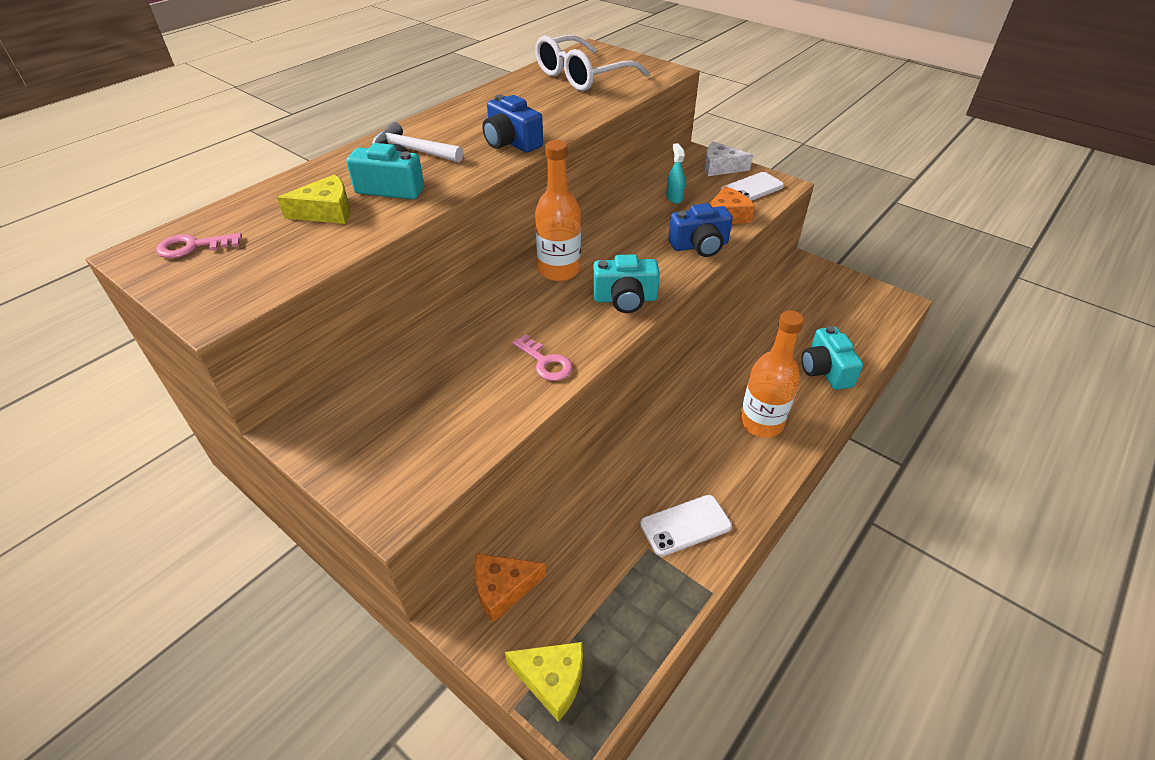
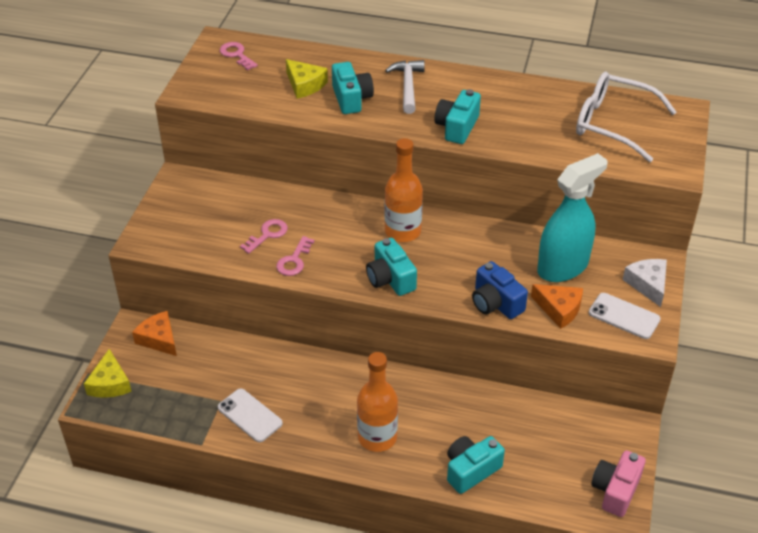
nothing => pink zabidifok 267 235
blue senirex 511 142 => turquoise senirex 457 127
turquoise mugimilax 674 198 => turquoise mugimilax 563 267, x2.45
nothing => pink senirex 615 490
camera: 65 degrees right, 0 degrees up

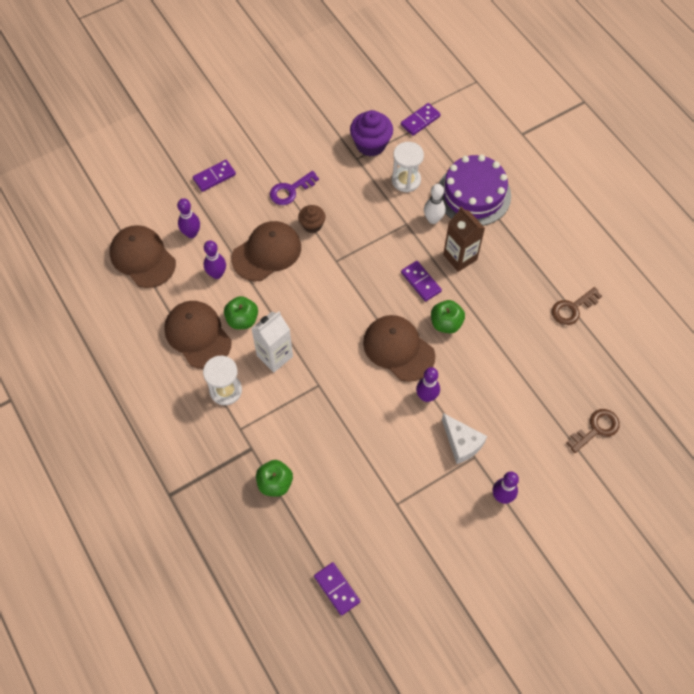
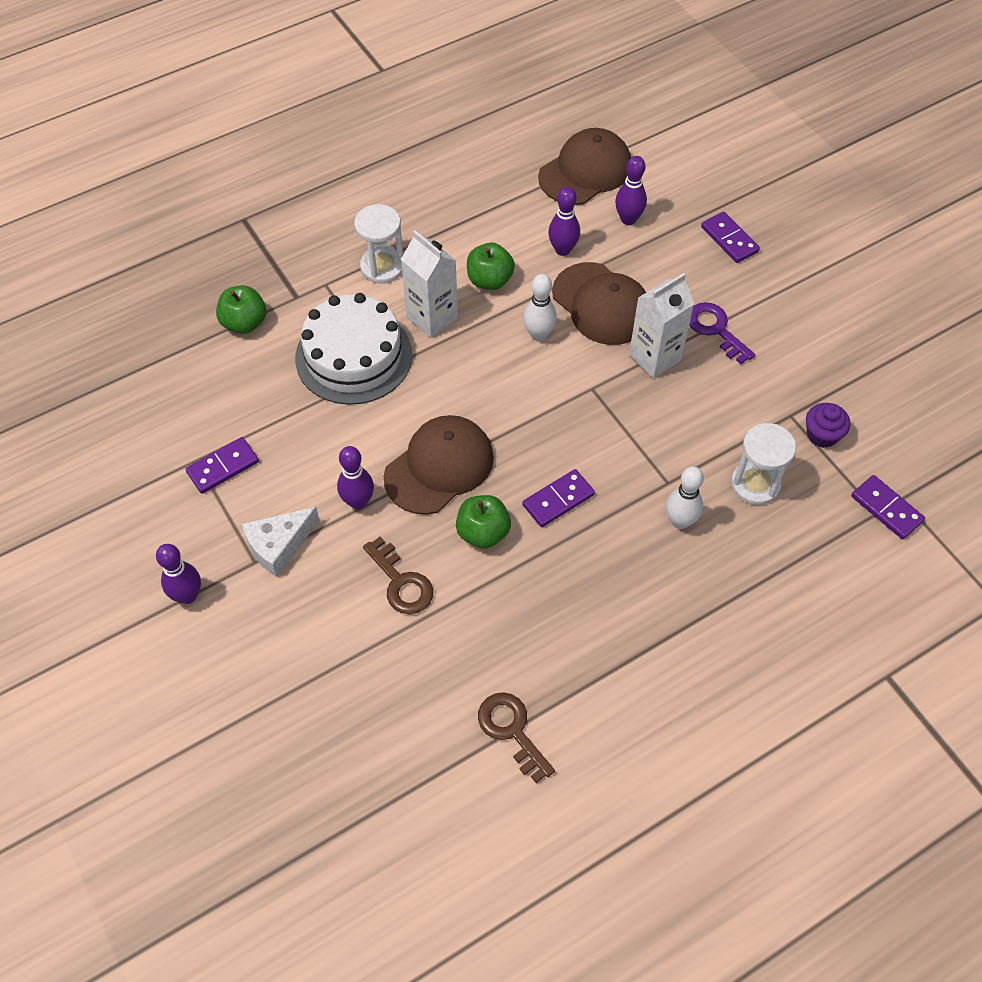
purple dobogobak 336 589 => purple dobogobak 223 467, relocated
nothing => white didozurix 353 356
brown zabidifok 596 429 => brown zabidifok 401 582, relocated
nothing => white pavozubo 539 335
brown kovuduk 312 225 => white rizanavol 655 357
purple kovuduk 371 144 => purple kovuduk 822 435, x0.61
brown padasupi 198 335 => nothing
purple didozurix 473 194 => nothing
brown rizanavol 460 257 => nothing
camera: 90 degrees right, 5 degrees down

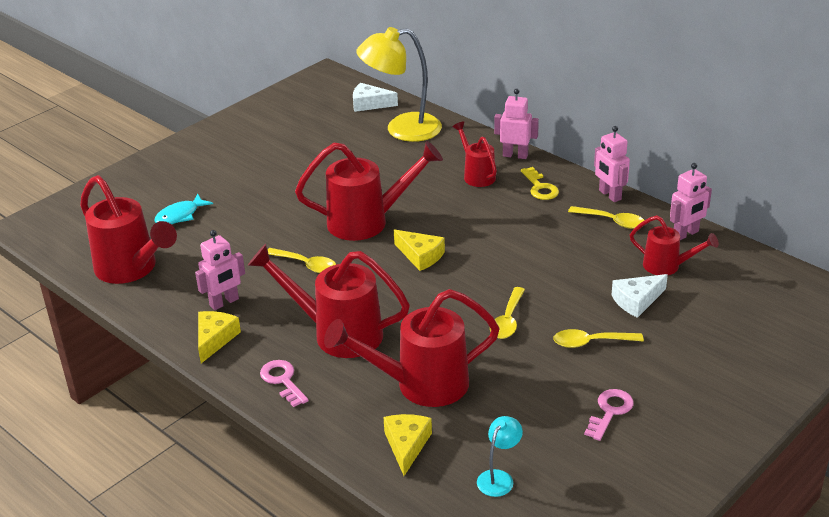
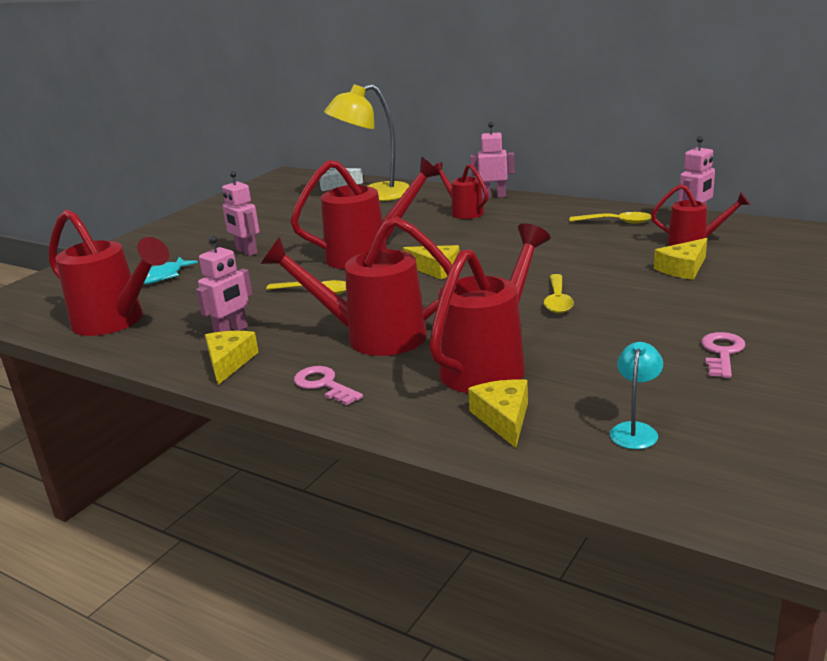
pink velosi 609 195 => pink velosi 246 252, relocated
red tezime 420 385 => red tezime 490 364, 150 degrees clockwise
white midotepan 637 301 => yellow midotepan 683 268
yellow zabidifok 540 187 => nothing
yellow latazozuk 591 342 => nothing
camera: 10 degrees left, 10 degrees down

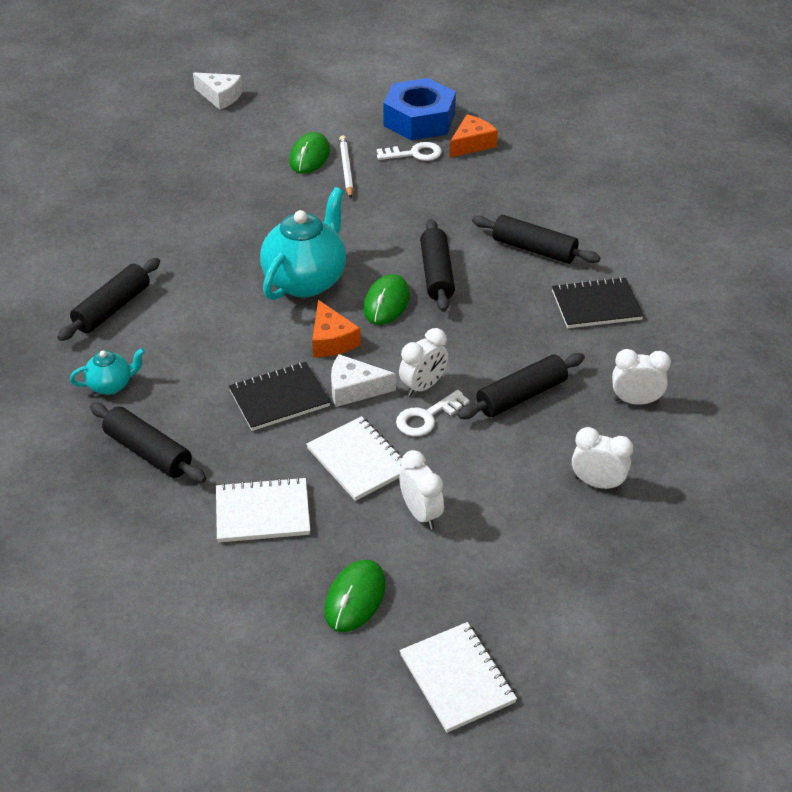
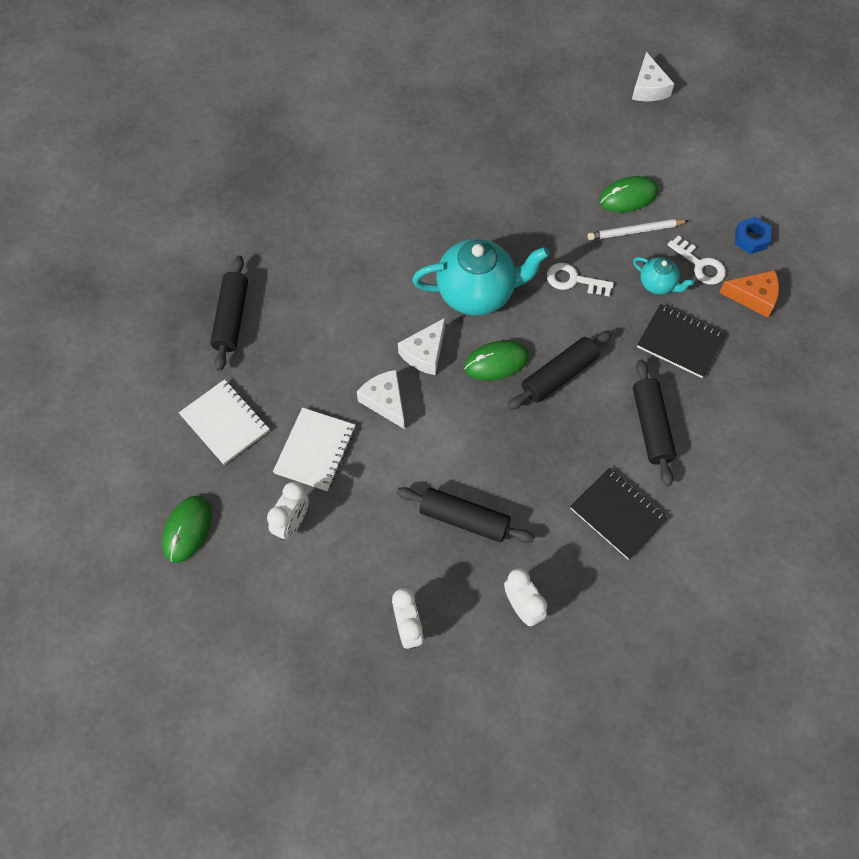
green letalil 355 598 => green letalil 187 529, 60 degrees counterclockwise
orange midotepan 331 340 => white midotepan 425 353
white zabidifok 426 417 => white zabidifok 573 280, relocated
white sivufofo 346 169 => white sivufofo 635 231, 150 degrees counterclockwise
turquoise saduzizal 111 385 => turquoise saduzizal 658 284, relocated
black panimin 279 398 => black panimin 680 342, relocated
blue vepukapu 419 120 => blue vepukapu 751 239, x0.47
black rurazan 112 308 => nothing
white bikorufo 423 386 => nothing
white panimin 457 678 => nothing
camera: 55 degrees right, 20 degrees up

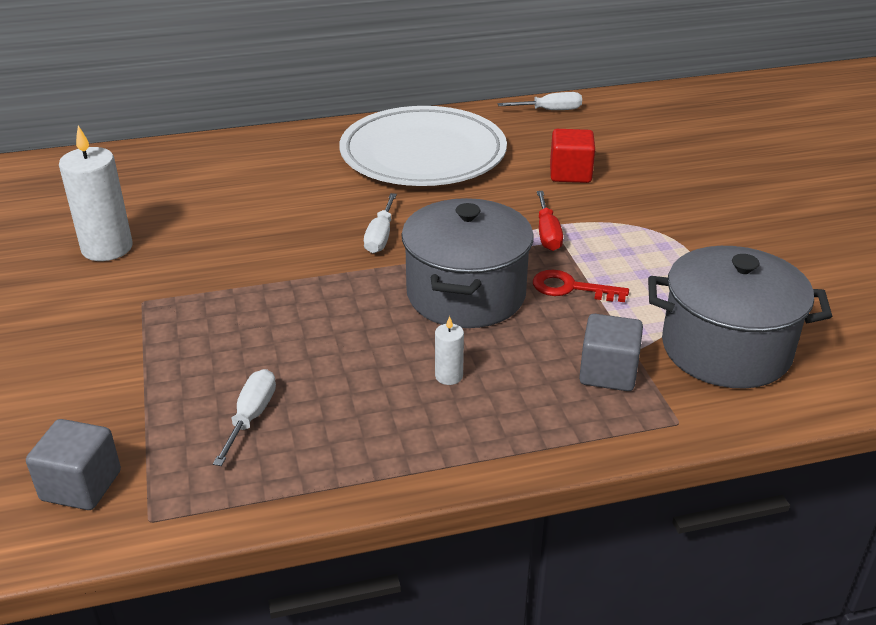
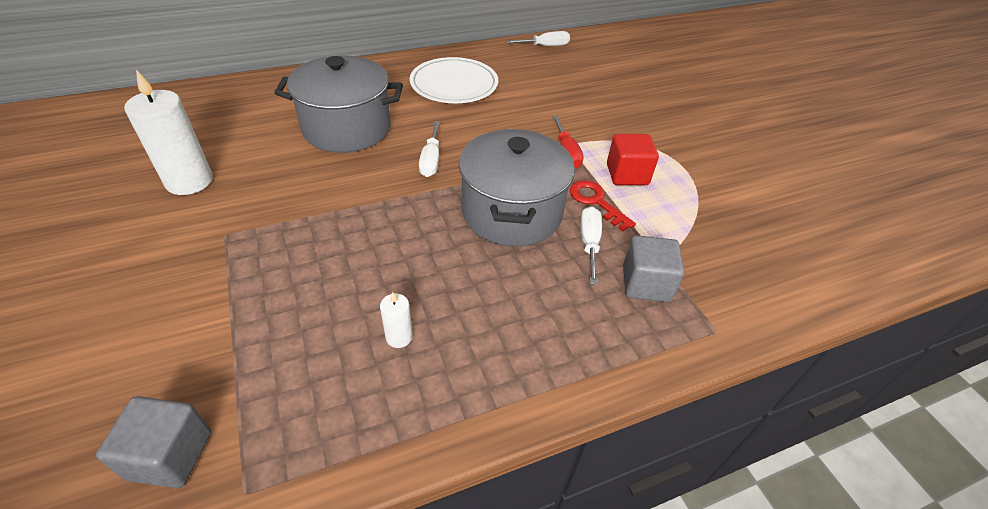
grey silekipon 726 349 => grey silekipon 347 128, relocated
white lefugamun 449 376 => white lefugamun 399 337, relocated
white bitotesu 423 154 => white bitotesu 454 85, x0.66
red zabidifok 571 288 => red zabidifok 596 202, 45 degrees clockwise
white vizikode 251 417 => white vizikode 589 243, relocated
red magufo 570 173 => red magufo 627 174, relocated
camera: 10 degrees left, 10 degrees up

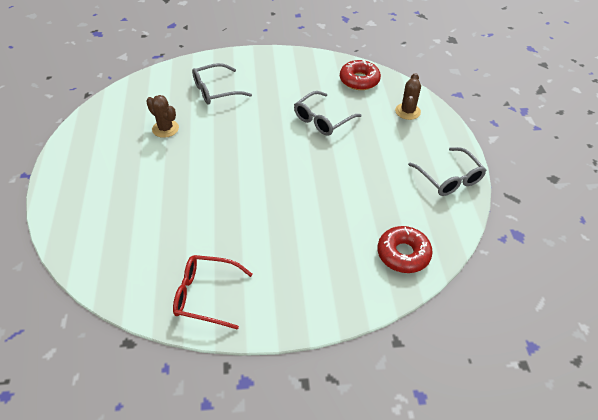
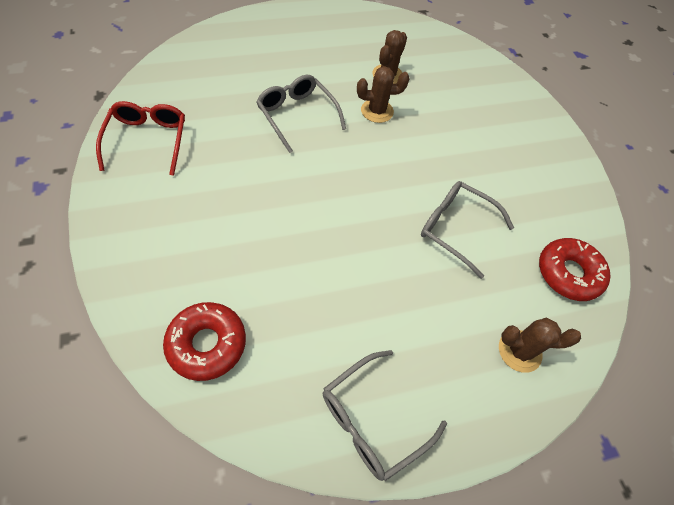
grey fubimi 215 90 => grey fubimi 297 115, relocated
nothing => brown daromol 377 111
camera: 75 degrees right, 10 degrees up

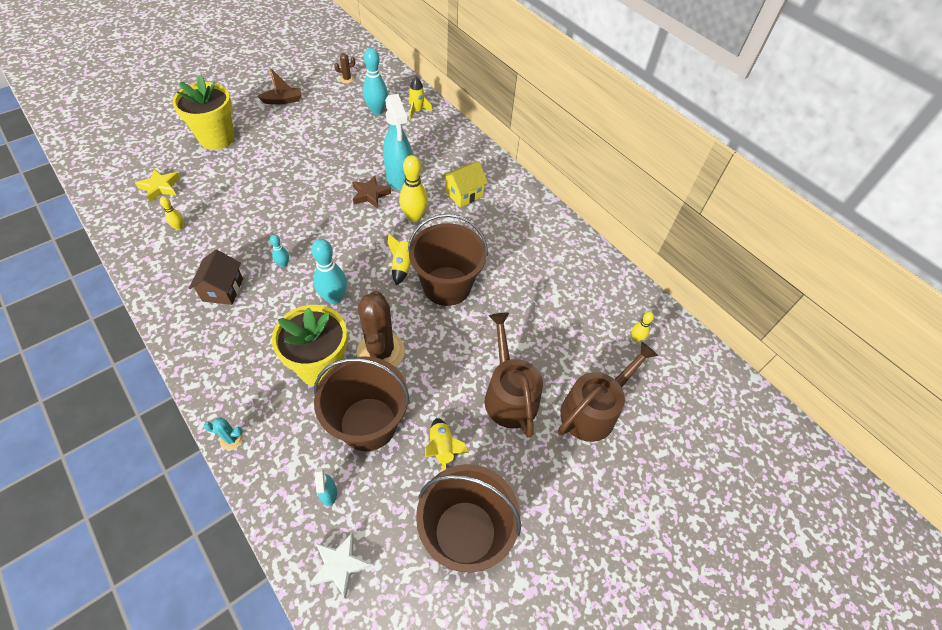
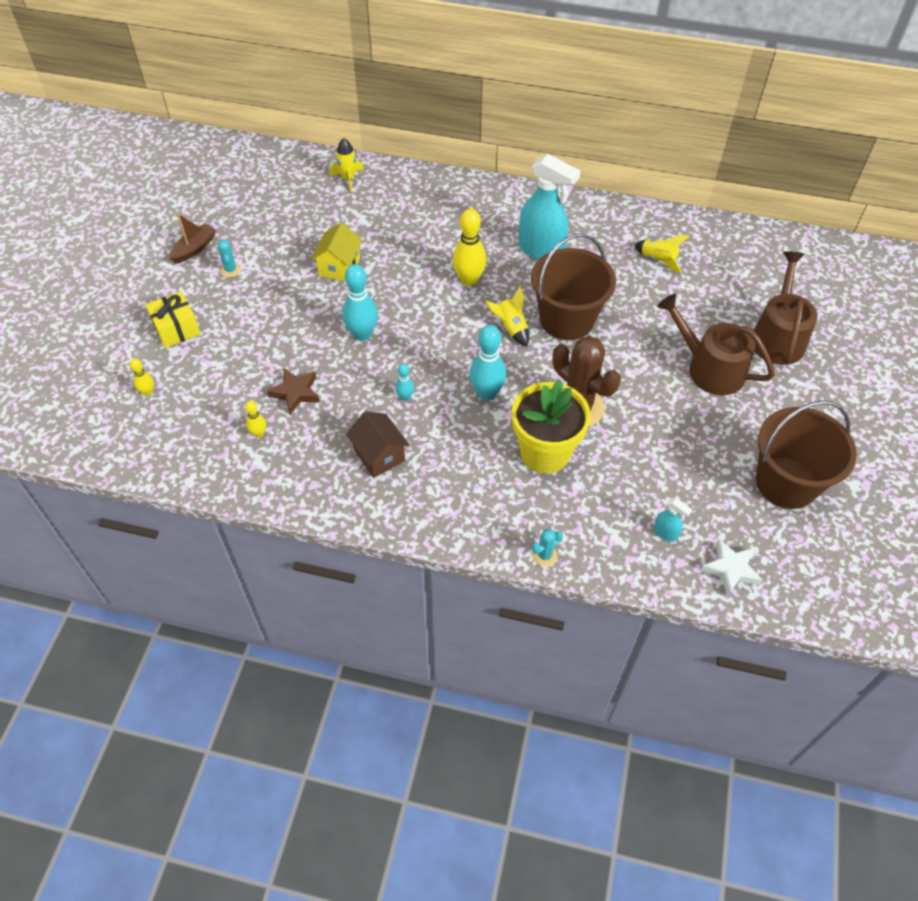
yellow pavozubo 636 338 => yellow pavozubo 148 392, relocated
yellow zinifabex 217 138 => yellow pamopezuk 176 329
nothing => turquoise daromol 230 270
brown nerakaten 370 194 => brown nerakaten 295 393, relocated
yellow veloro 464 194 => yellow veloro 339 267, relocated
turquoise pavozubo 377 111 => turquoise pavozubo 362 334, relocated
turquoise mugimilax 399 178 => turquoise mugimilax 541 250, relocated
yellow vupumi 442 448 => yellow vupumi 658 259, relocated
yellow nerakaten 160 187 => nothing
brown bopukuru 368 424 => nothing
brown daromol 347 79 => nothing
camera: 35 degrees left, 0 degrees up

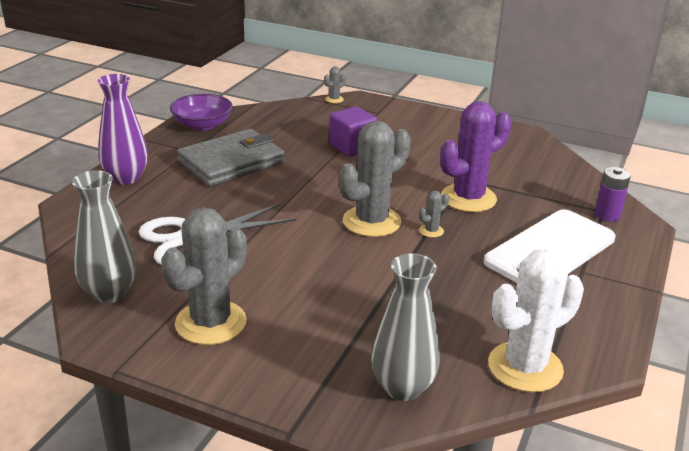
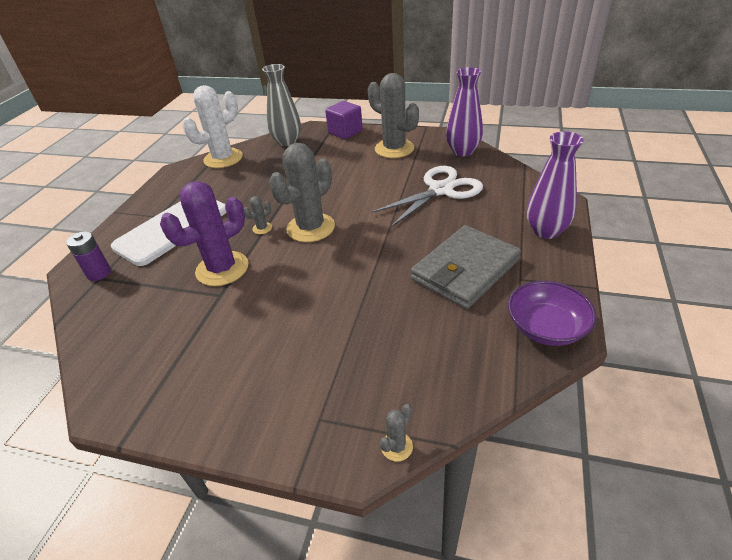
purple magufo 352 147 => purple magufo 345 132, relocated
grey daromol 211 323 => grey daromol 394 149, 75 degrees counterclockwise
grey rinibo 109 293 => purple rinibo 463 151
camera: 175 degrees right, 10 degrees up

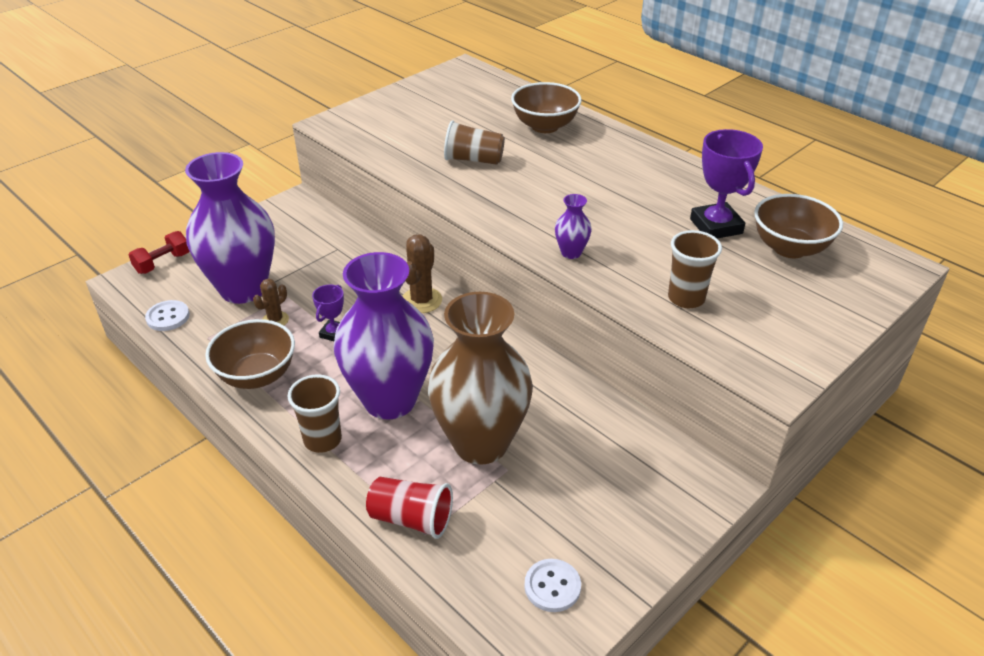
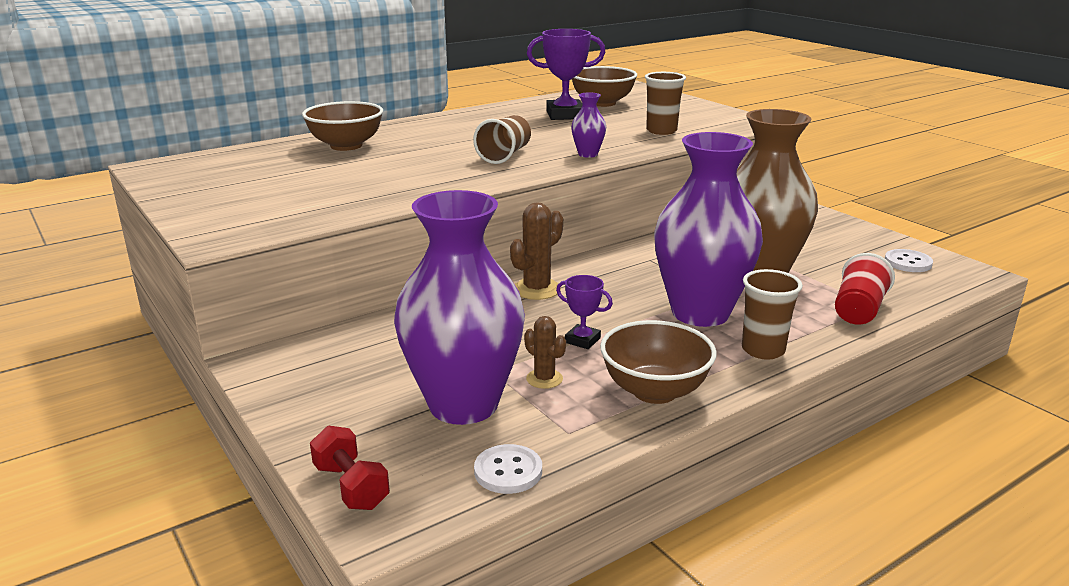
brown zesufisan 473 160 => brown zesufisan 505 155, relocated
brown daromol 421 300 => brown daromol 537 289, 75 degrees counterclockwise
camera: 80 degrees left, 15 degrees down

